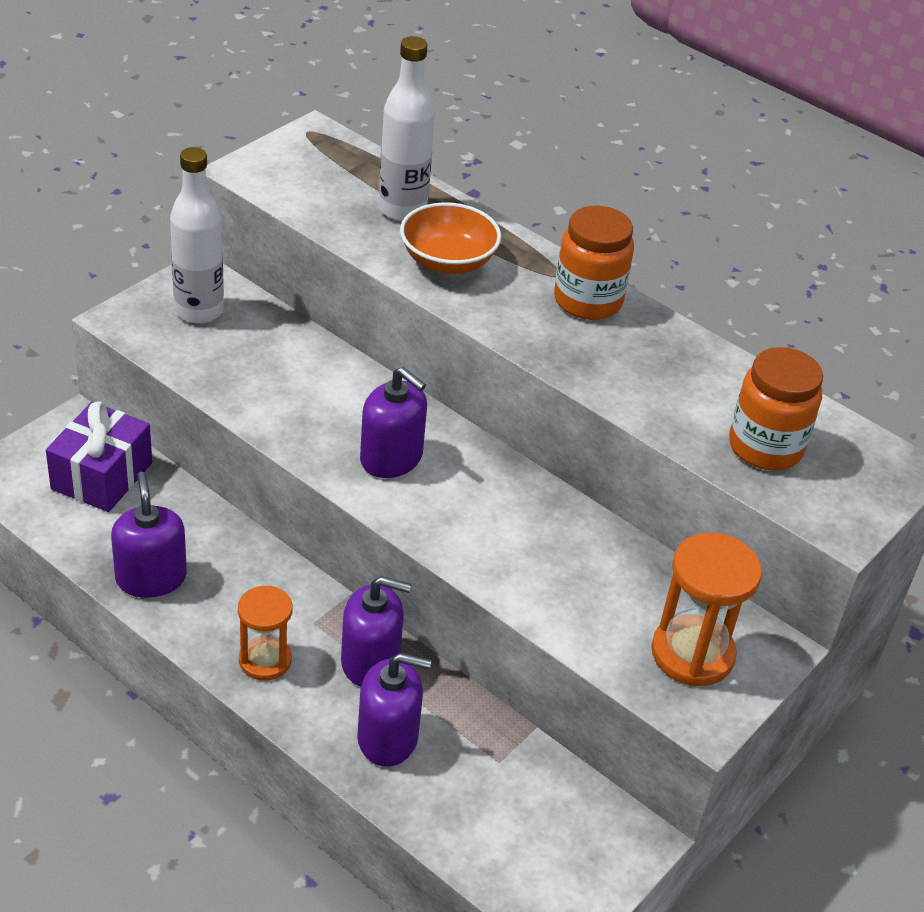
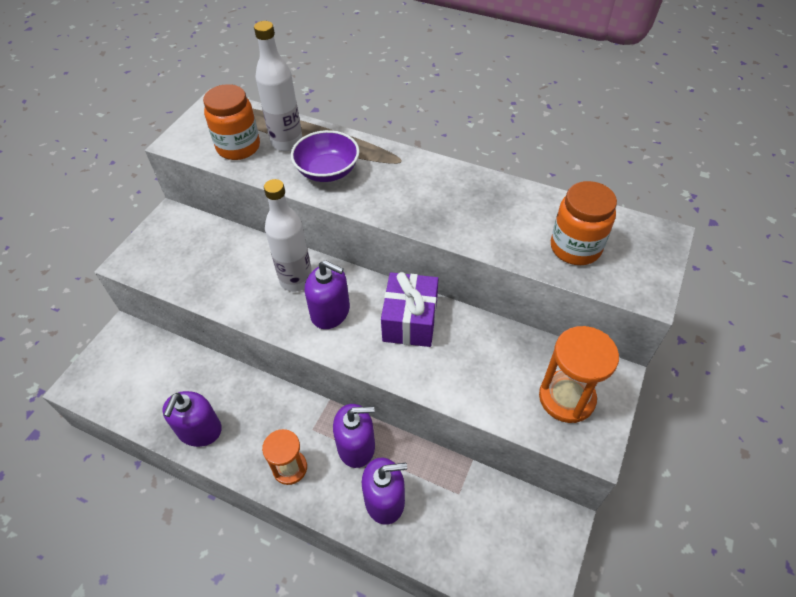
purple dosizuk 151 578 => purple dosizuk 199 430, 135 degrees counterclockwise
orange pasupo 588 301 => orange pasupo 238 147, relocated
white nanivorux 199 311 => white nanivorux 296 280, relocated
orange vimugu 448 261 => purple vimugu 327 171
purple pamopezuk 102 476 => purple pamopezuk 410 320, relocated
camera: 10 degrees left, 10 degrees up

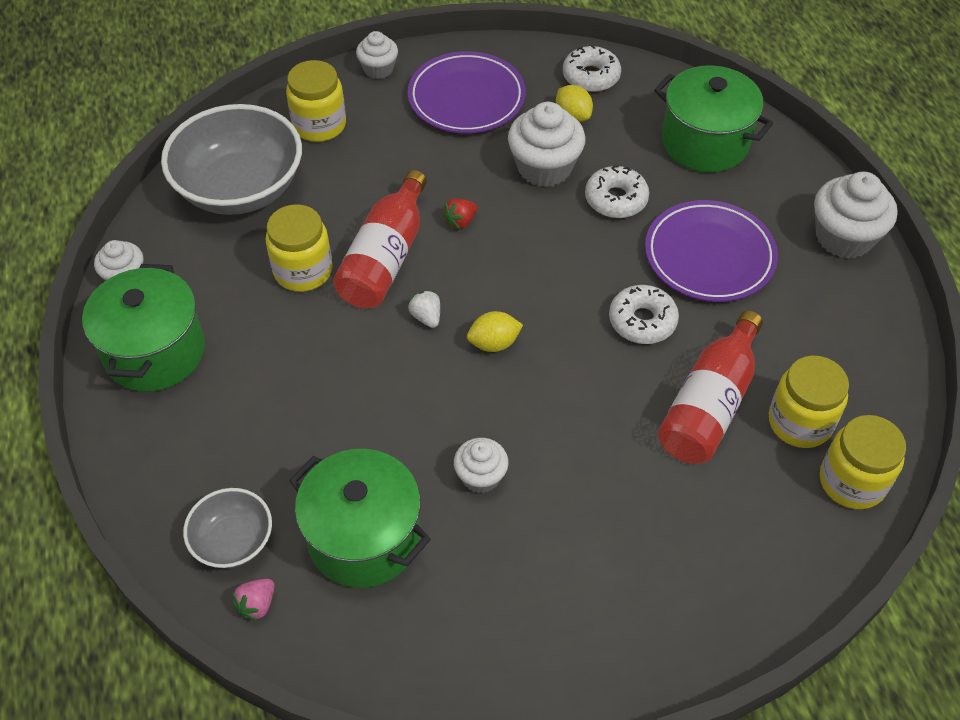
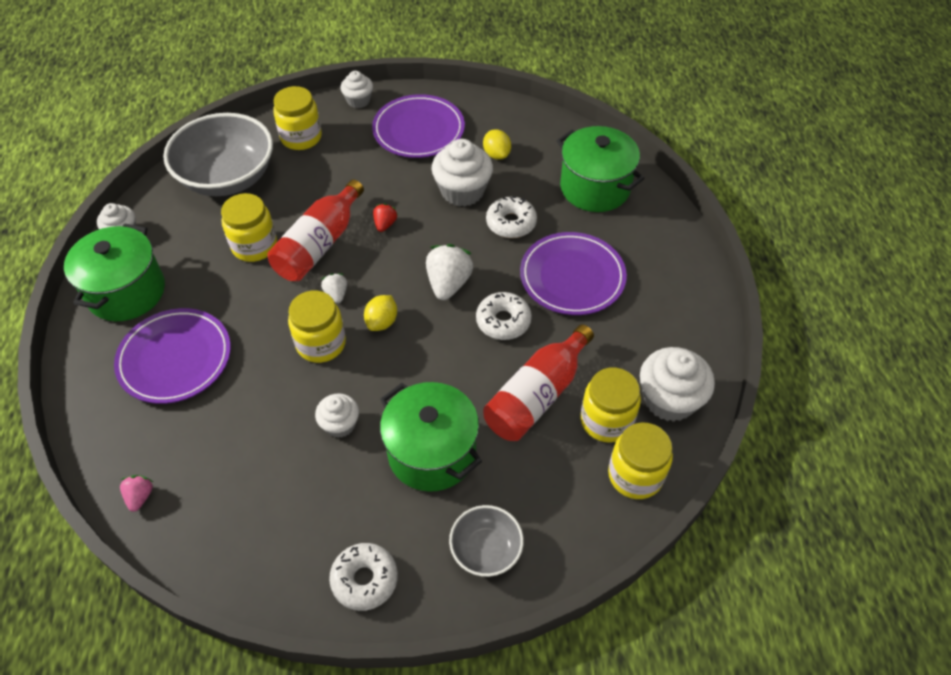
nothing => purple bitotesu 175 359
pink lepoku 257 605 => pink lepoku 140 496, 135 degrees clockwise
nothing => yellow pasupo 321 343
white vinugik 591 77 => white vinugik 364 579, relocated
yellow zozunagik 494 343 => yellow zozunagik 382 322, 60 degrees counterclockwise
red lepoku 460 221 => red lepoku 385 224, 135 degrees clockwise
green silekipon 364 538 => green silekipon 432 452, relocated
nothing => white lepoku 448 284
grey vimugu 233 541 => grey vimugu 486 549, relocated
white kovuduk 844 237 => white kovuduk 669 399, relocated
camera: 10 degrees right, 0 degrees up

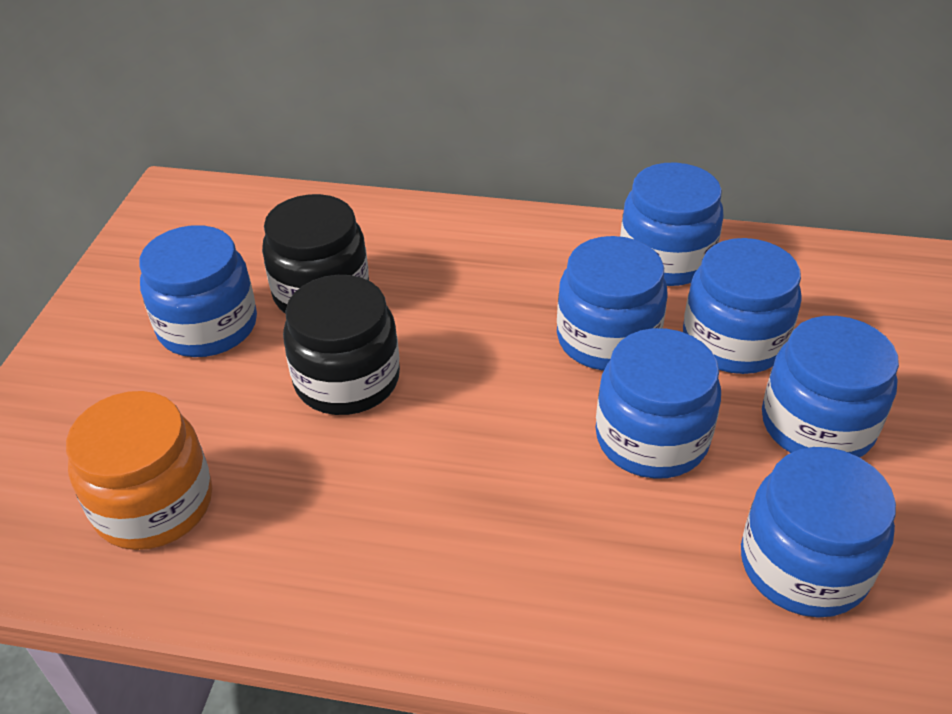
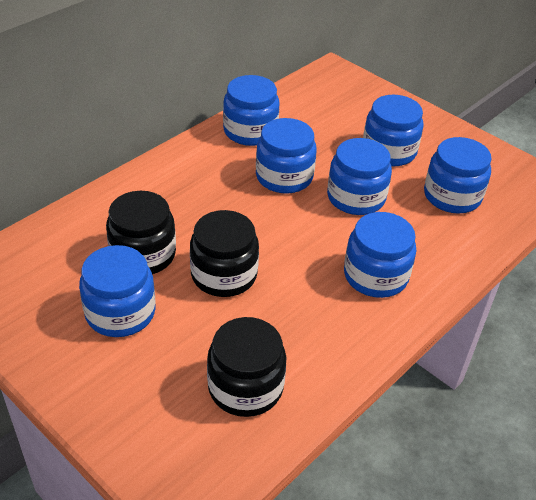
orange pasupo 154 504 => black pasupo 245 387
blue pasupo 733 341 => blue pasupo 375 275, relocated
camera: 60 degrees left, 0 degrees up

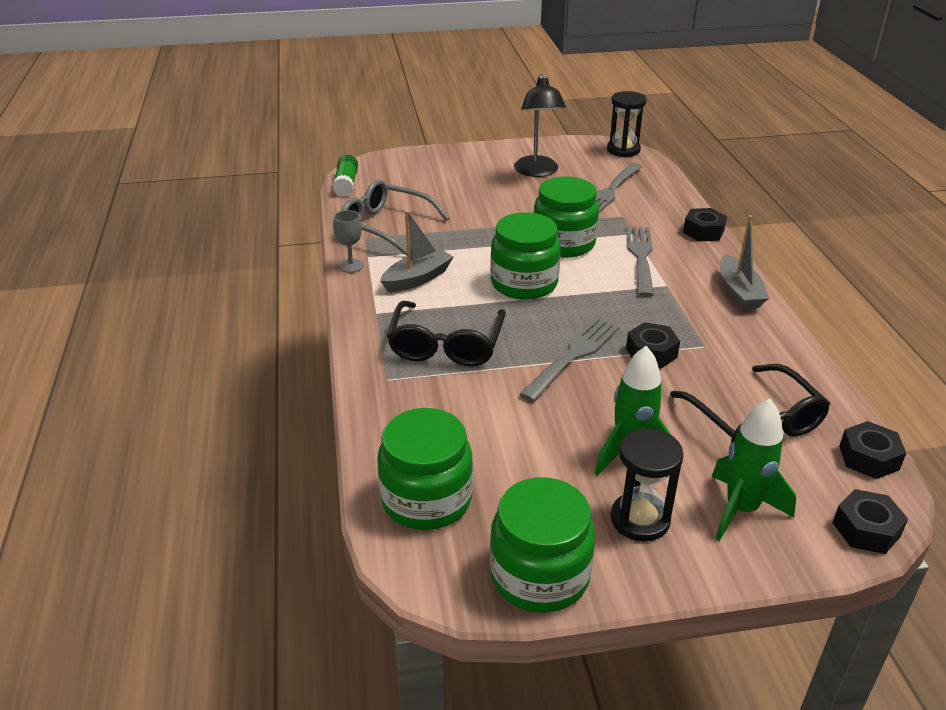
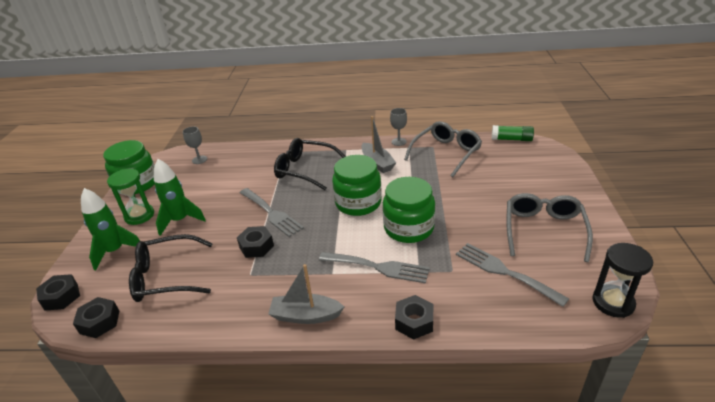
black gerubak 640 519 => green gerubak 139 216
green pasupo 426 499 => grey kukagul 199 160
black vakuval 537 172 => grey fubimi 544 230
camera: 105 degrees right, 0 degrees up

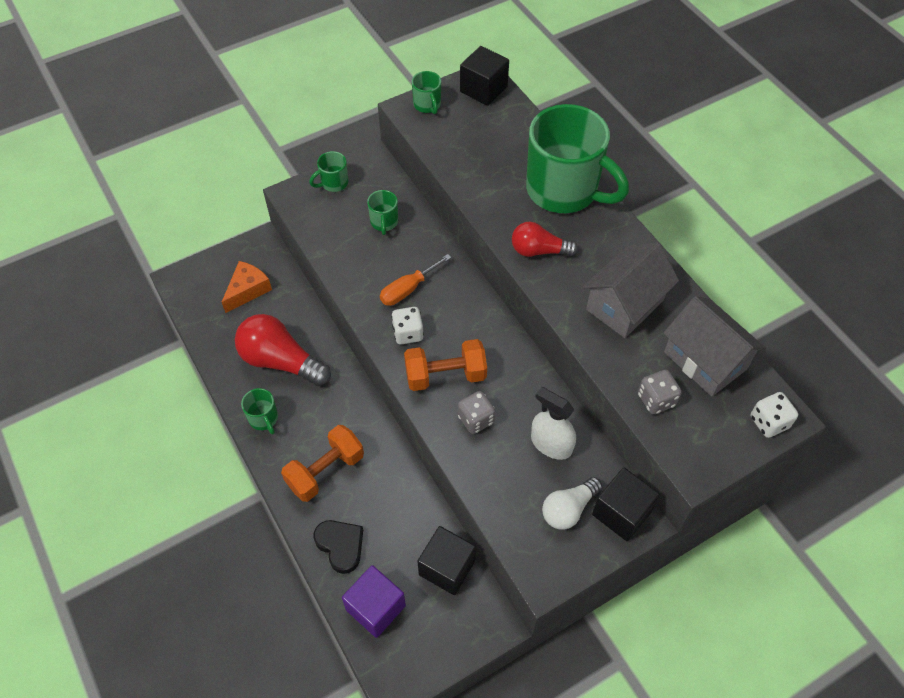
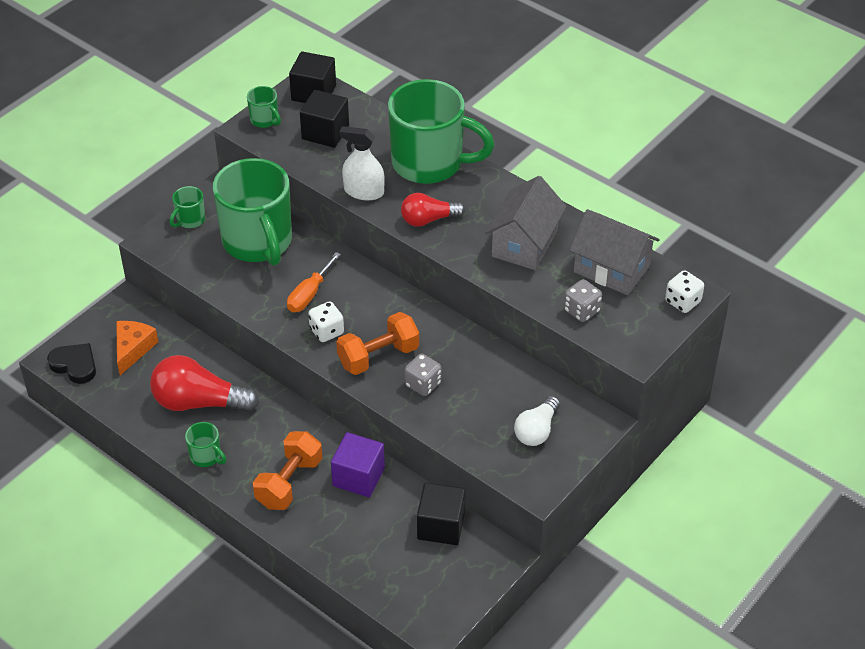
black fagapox 340 546 => black fagapox 75 365, relocated
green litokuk 384 222 => green litokuk 258 242, x2.42
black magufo 621 513 => black magufo 325 132, relocated
purple magufo 375 608 => purple magufo 358 477, relocated
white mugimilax 551 444 => white mugimilax 364 191, relocated
camera: 20 degrees left, 10 degrees down

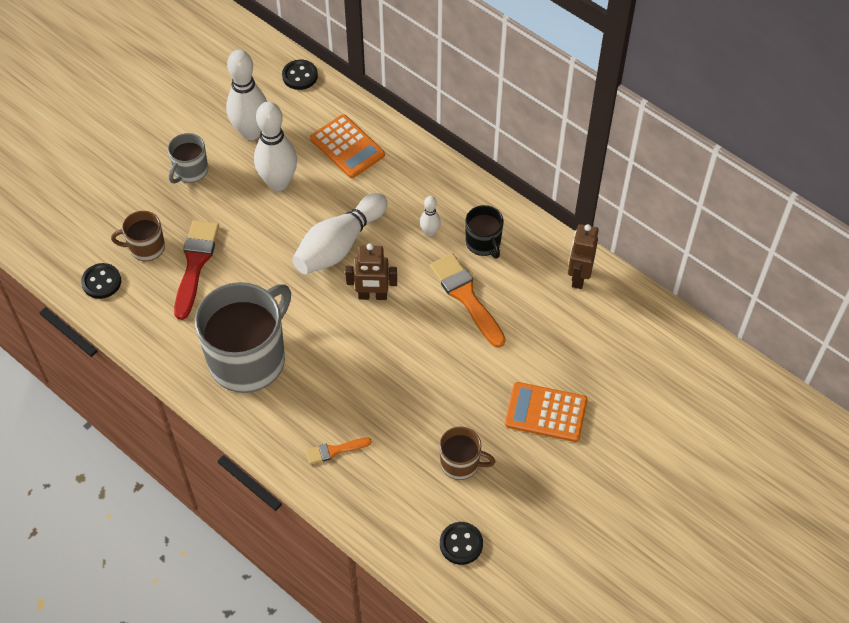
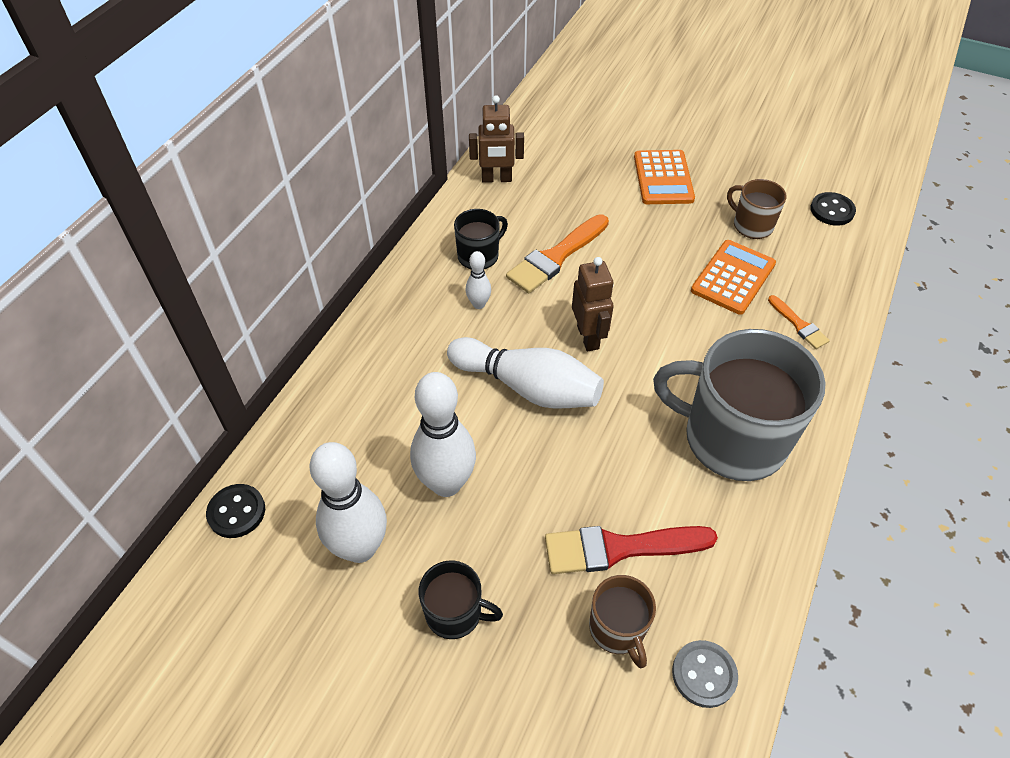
grey litokuk 190 171 => black litokuk 455 613
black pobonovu 101 282 => grey pobonovu 704 674
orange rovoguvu 347 147 => orange rovoguvu 733 277, relocated
brown litokuk 461 463 => brown litokuk 751 225, 45 degrees counterclockwise
camera: 105 degrees left, 5 degrees down

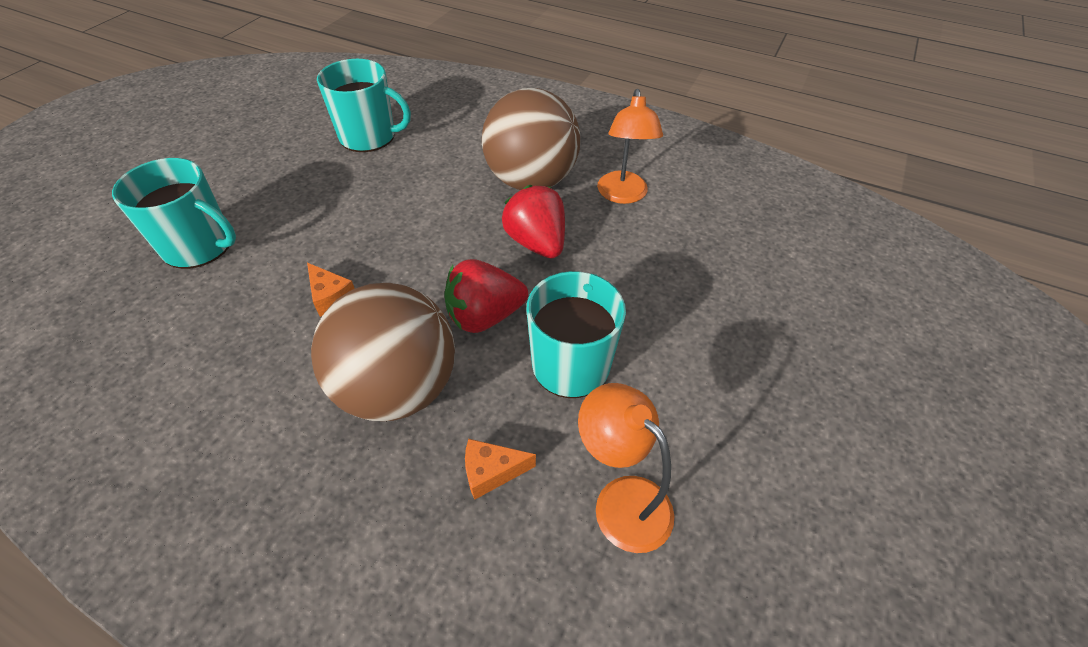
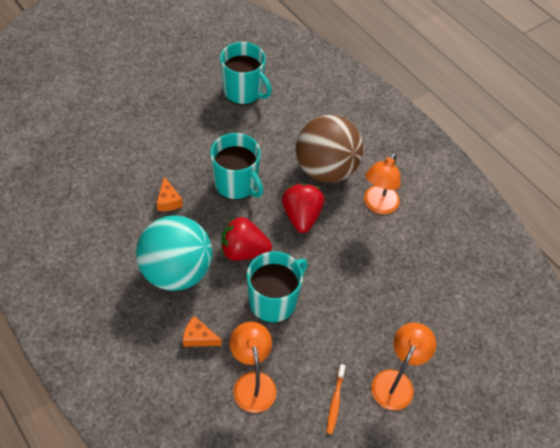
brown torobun 398 388 => turquoise torobun 177 271
turquoise litokuk 199 246 => turquoise litokuk 236 184, relocated
nothing => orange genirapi 335 401
nothing => orange vakuval 396 381
camera: 25 degrees right, 5 degrees up

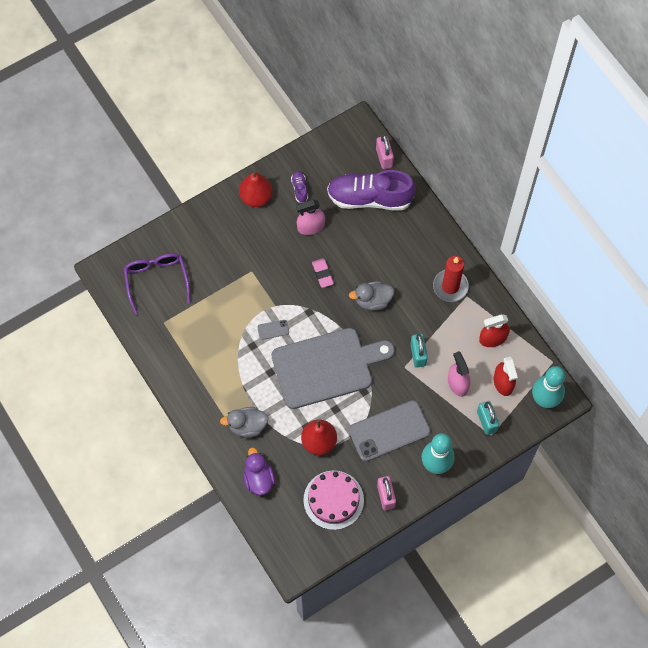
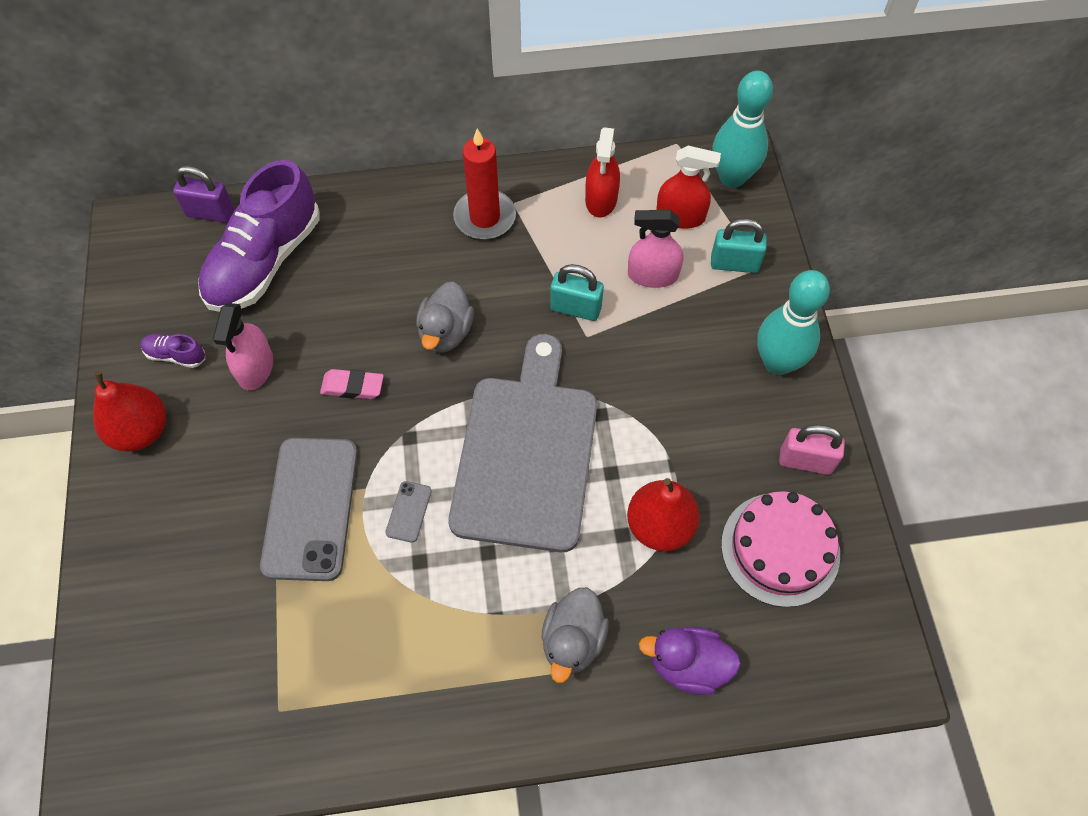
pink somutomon 384 158 => purple somutomon 210 213
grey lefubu 389 431 => grey lefubu 310 508, relocated
purple fubimi 156 280 => nothing
camera: 65 degrees left, 5 degrees down

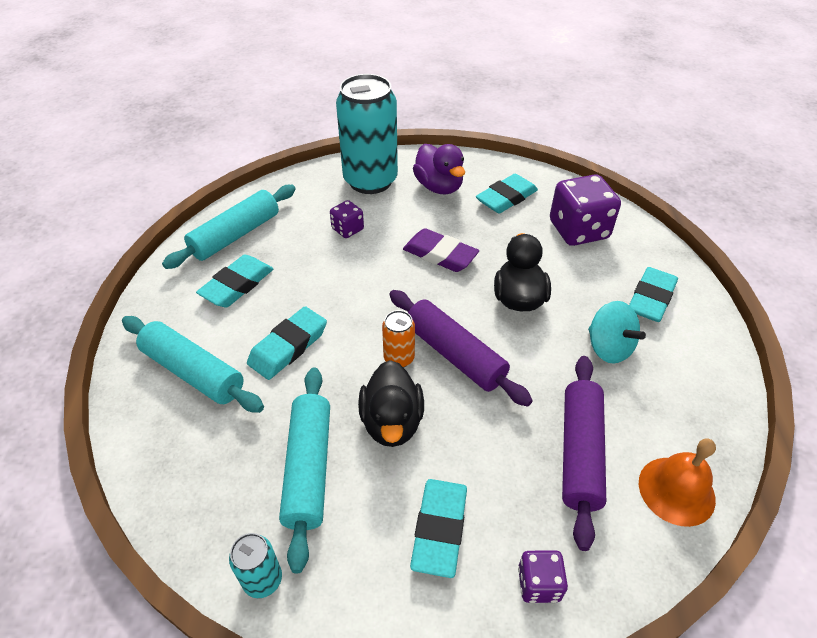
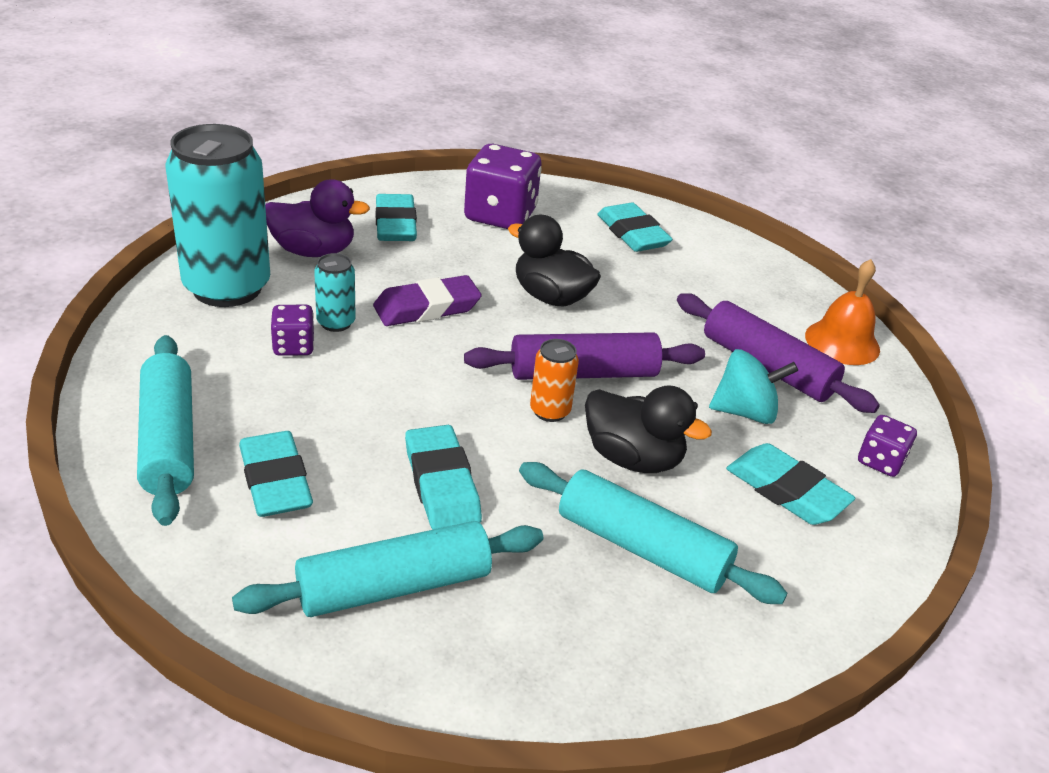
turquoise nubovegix 262 580 => turquoise nubovegix 336 323, relocated
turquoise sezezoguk 608 348 => turquoise sezezoguk 745 412, relocated
camera: 60 degrees left, 10 degrees down

